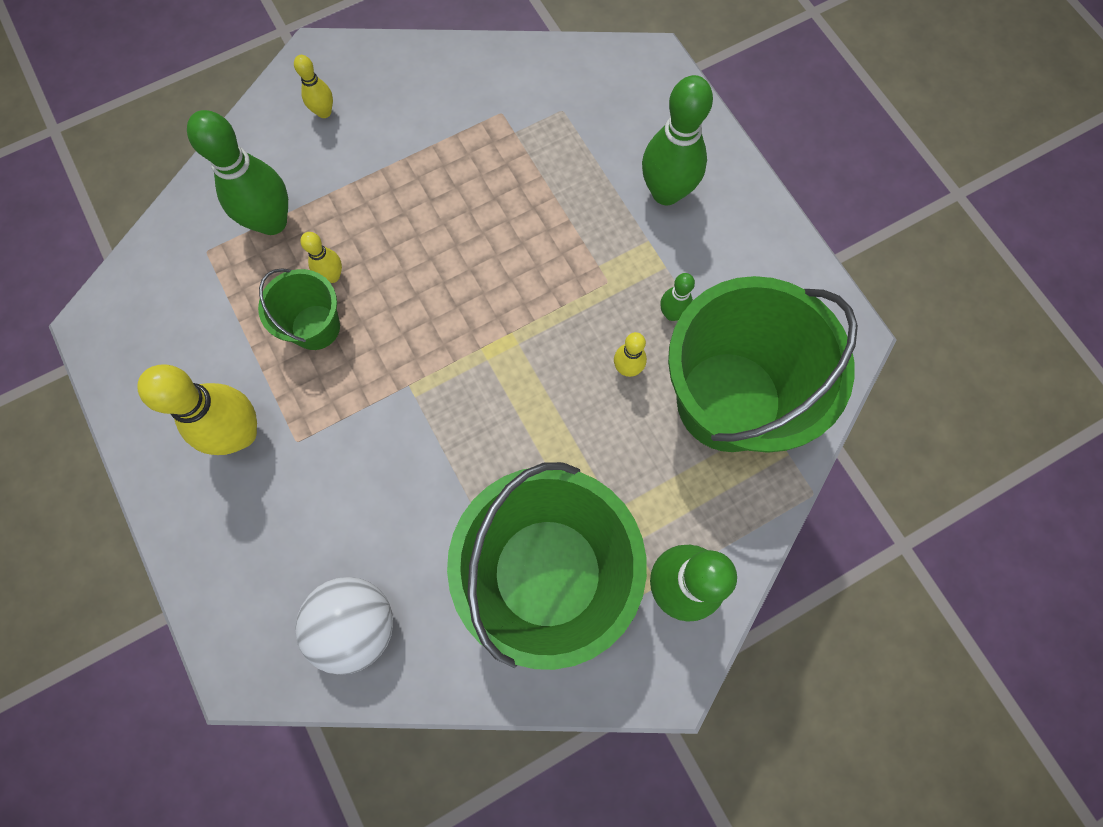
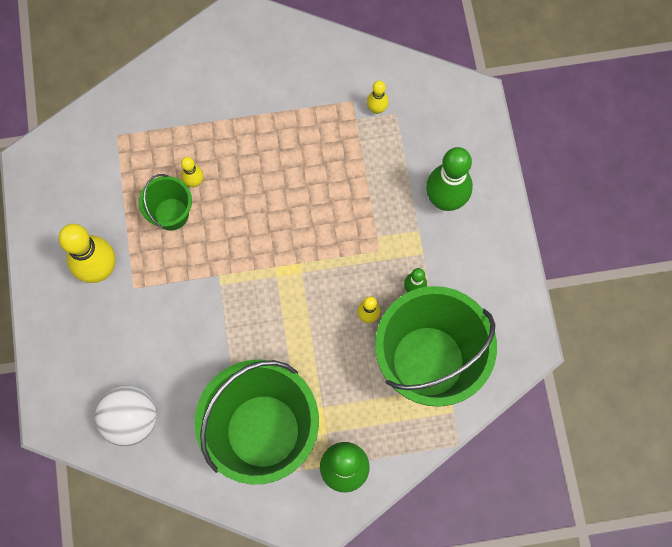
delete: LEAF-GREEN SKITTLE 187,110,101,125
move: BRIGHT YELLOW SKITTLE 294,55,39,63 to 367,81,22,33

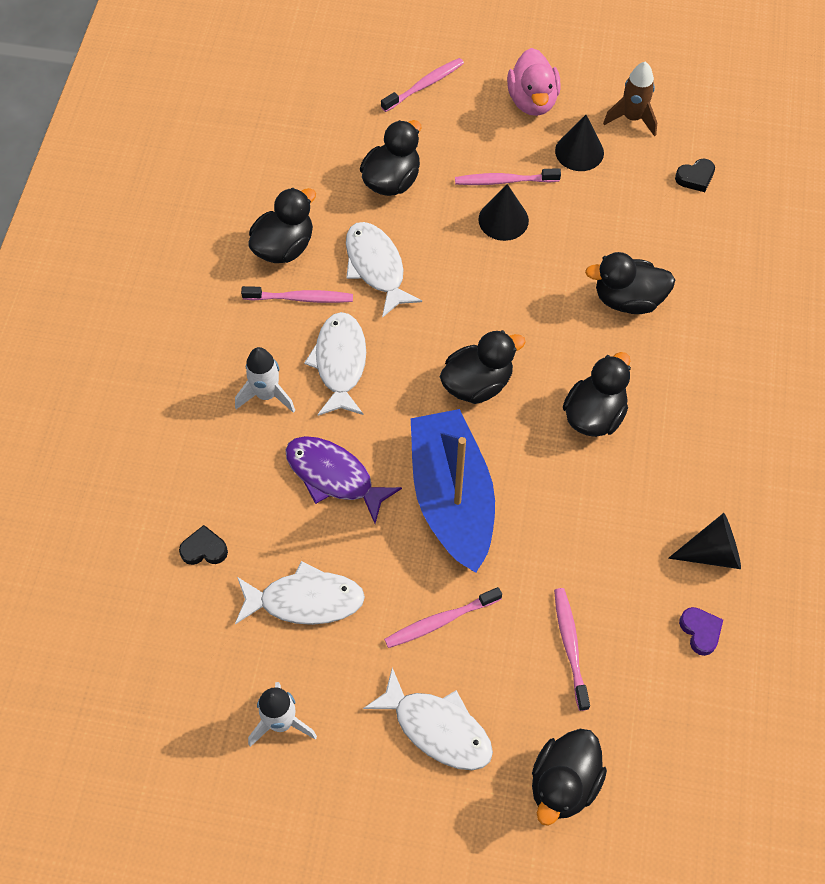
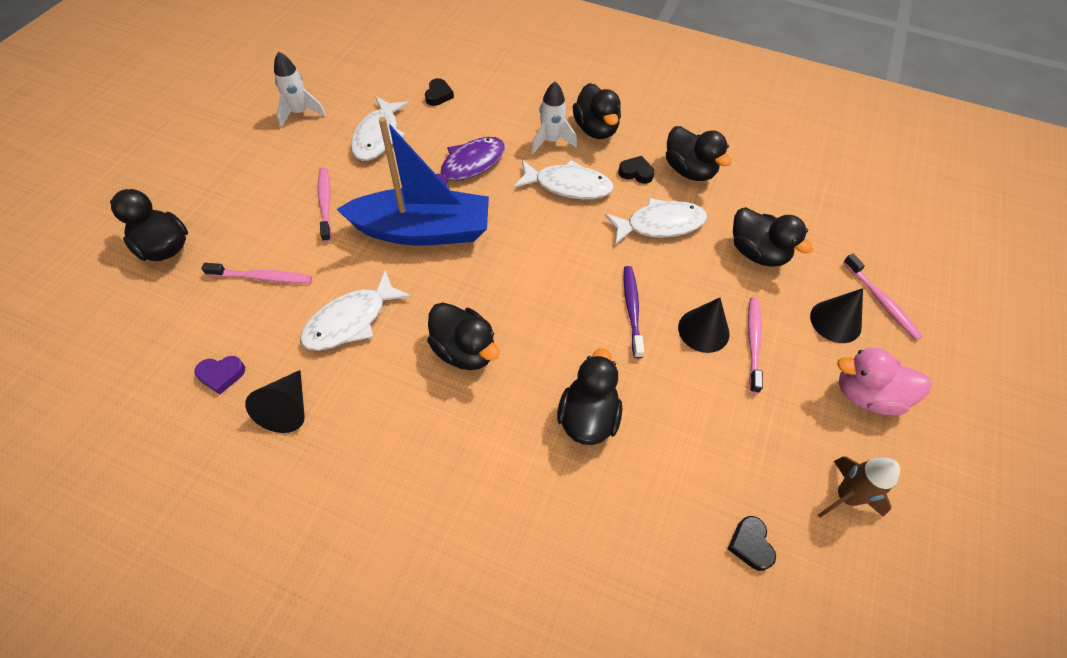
insert: VIOLET DENTAL BRUSH 624,266,20,92
move: BLACK CONE 555,115,49,56 to 810,288,53,55; BLACK DUCK 440,330,86,74 to 573,83,48,56; SNOW-WHITE TOY FISH 363,667,130,103 to 300,270,111,81
replace: ROSY DENTAL BRUSH 241,286,112,17 to BLACK HEART 618,156,37,28

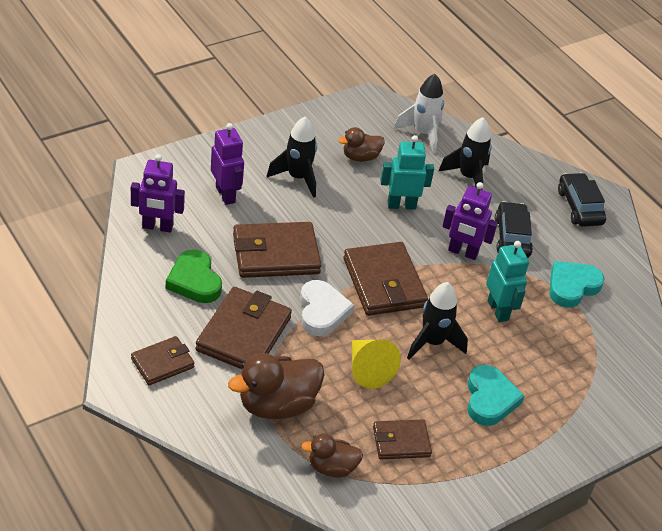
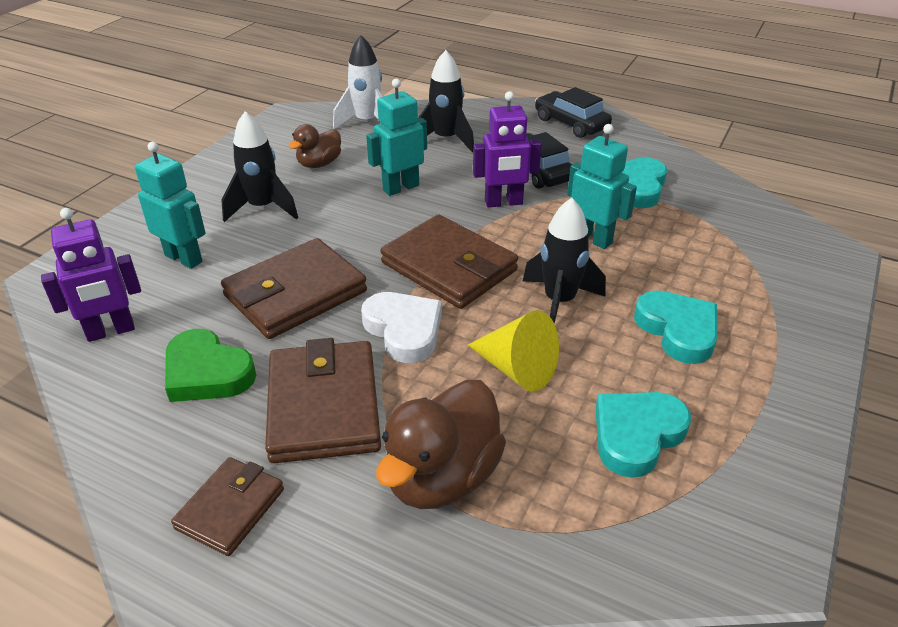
delete: BROWN DUCK 301,433,62,45
replace: BROWN BILLFOLD 373,419,59,40 to TEAL HEART 596,392,95,86
recolor: VIOLET TOY ROBOT 211,123,33,82 to TEAL TOY ROBOT 135,142,71,127

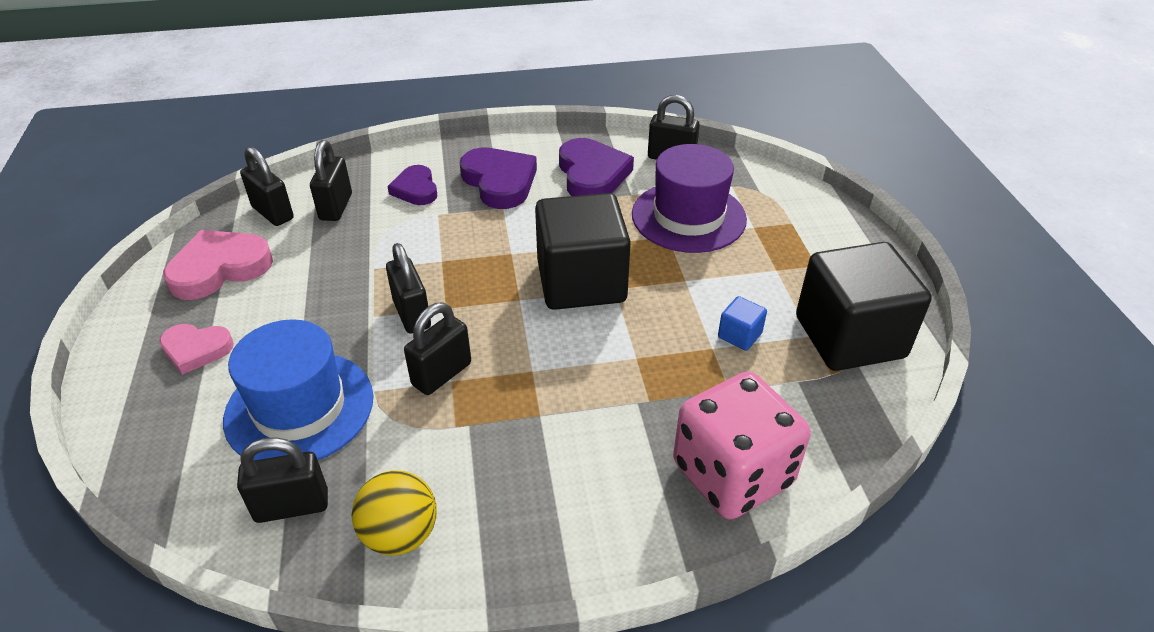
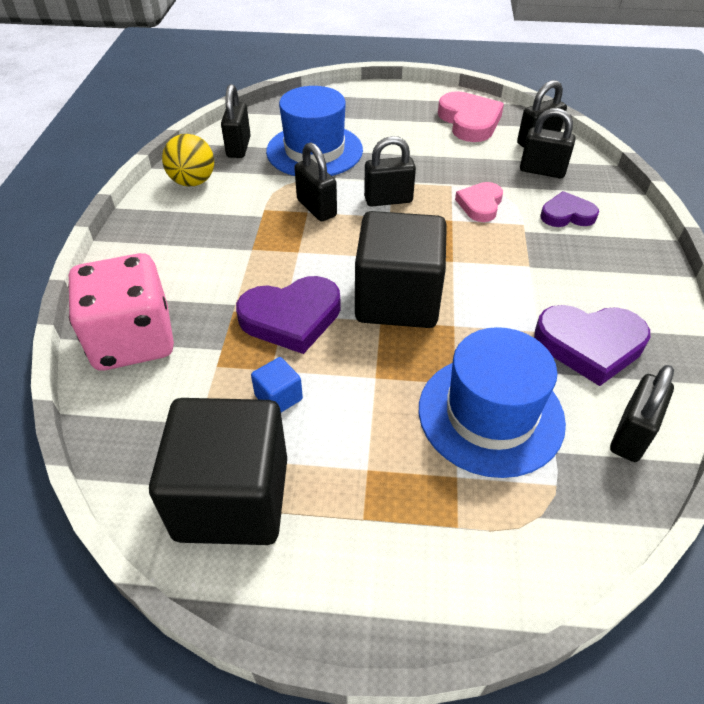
move: VIOLET HEART 460,148,77,61 to 236,276,105,78; ROSY HEART 159,324,75,51 to 455,182,48,40
recolor: VIOLET HAT 632,144,115,109 to COBALT HAT 419,327,147,151

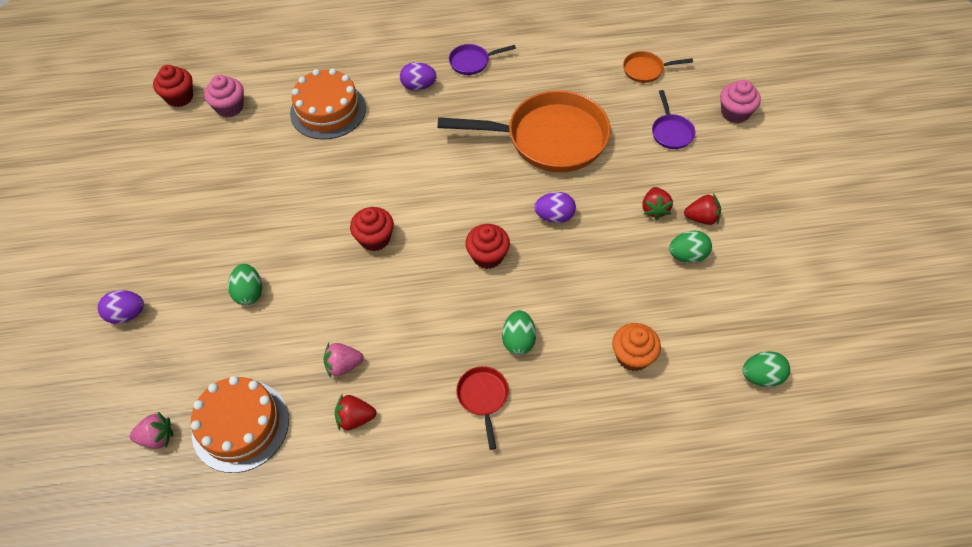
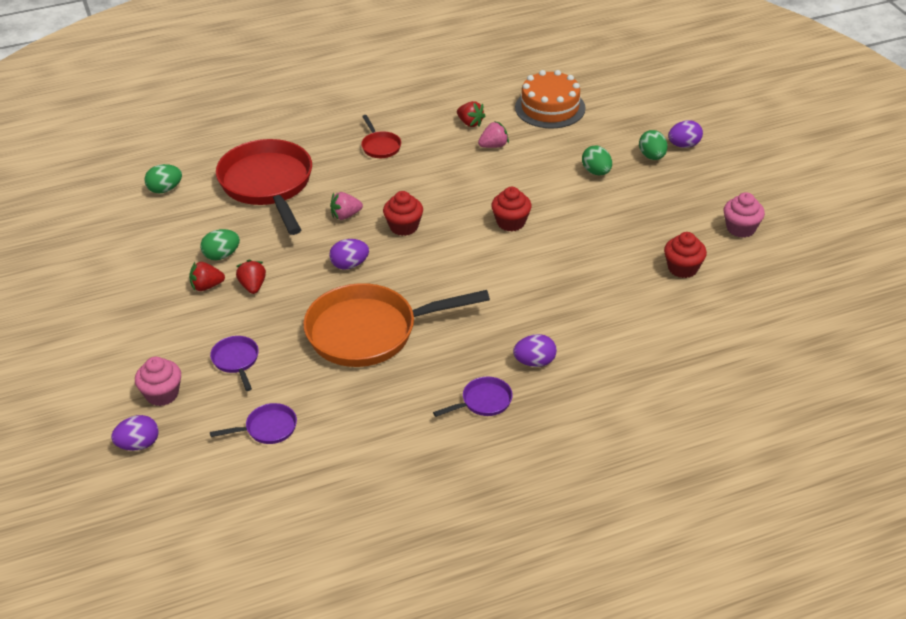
delete: ORANGE-COLOURED GATEAU 290,68,76,72
insert: VIOLET TOY EGG 111,415,48,36
move: RED CUPCAKE 153,65,40,42 to 664,232,43,46; ROSY CUPCAKE 204,75,40,42 to 724,192,41,46; LEAF-GREEN TOY EGG 502,310,34,45 to 639,130,29,30; ROSY BERRY 130,412,43,37 to 330,192,33,28
replace: ORANGE-COLOURED CUPCAKE 612,323,49,48 to RED SKILLET 216,139,96,96
recolor: ORANGE-COLOURED SKILLET 623,51,70,32 to VIOLET SKILLET 210,403,87,41
rotate: RED BERRY 335,394,41,36 = 457,101,28,26 60 degrees clockwise

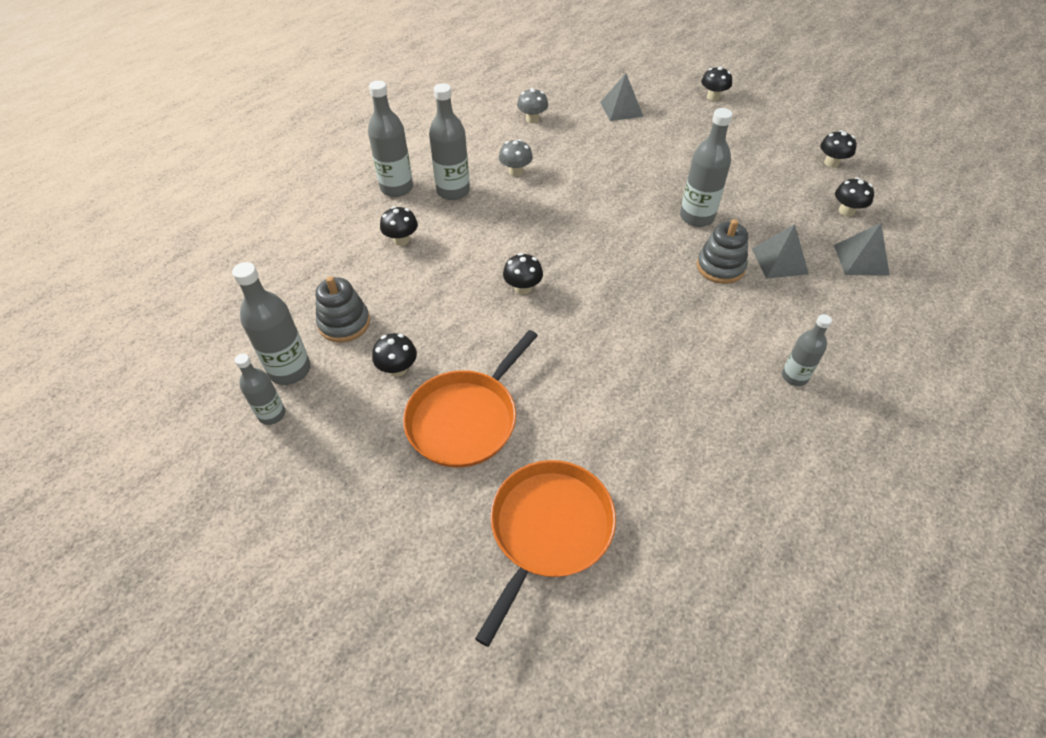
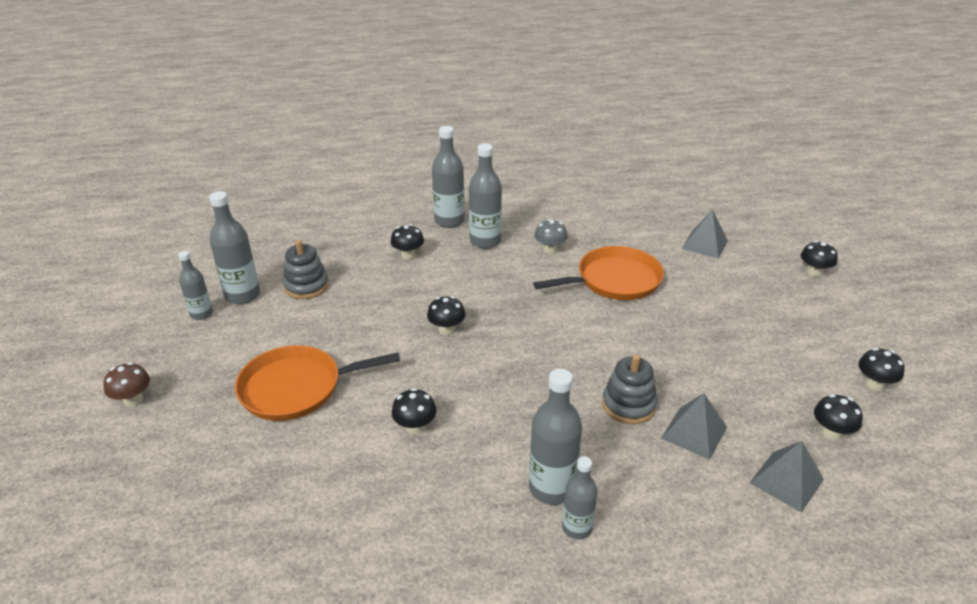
delete: GREY FUNGUS 517,88,31,35
insert: BROWN FUNGUS 103,362,47,45
move: GREY BOTTLE 680,108,52,119 to 529,369,53,136; BLACK FUNGUS 372,333,45,44 to 392,388,44,46; ORANGE-COLOURED SKILLET 475,460,141,187 to 533,246,131,54

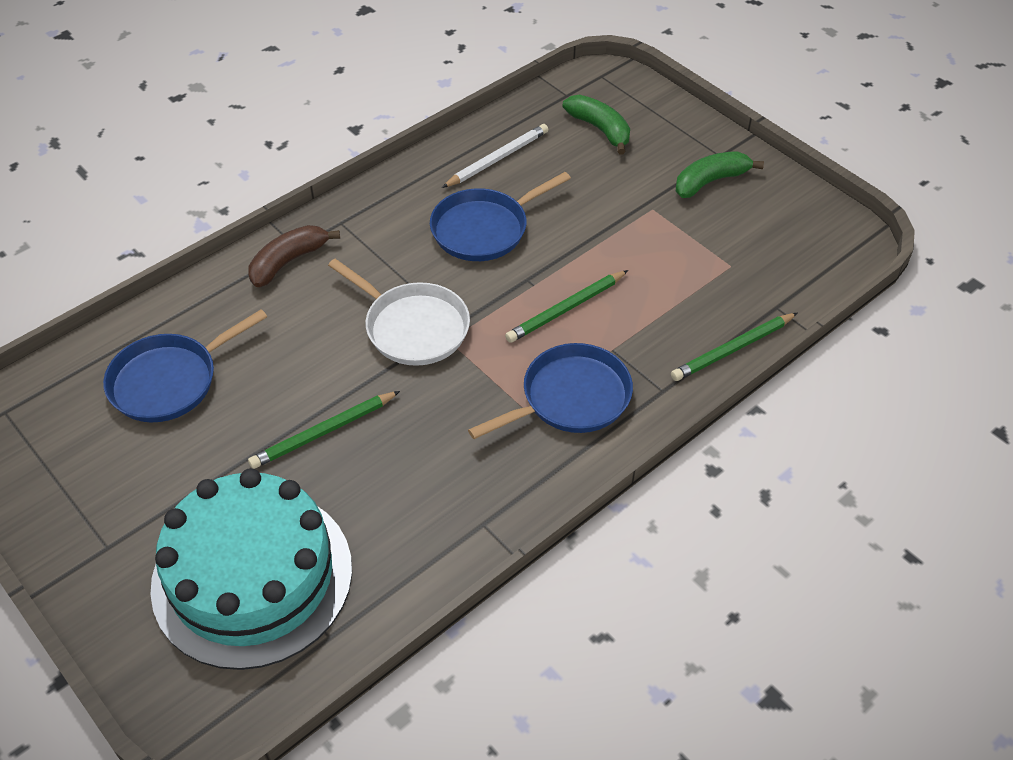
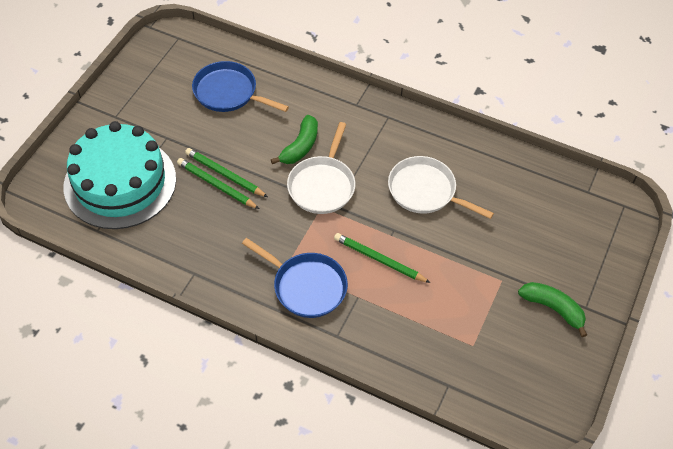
delete: SNOW-WHITE WOODEN PENCIL 442,124,106,64; BROWN TOY BANANA 248,225,92,62
move: LEAF-GREEN TOY BANANA 563,95,67,59 to 271,115,47,49; LEAF-GREEN WOODEN PENCIL 671,313,126,68 to 177,158,82,51
recolor: COBALT SKILLET 430,172,141,89 to SNOW-WHITE SKILLET 388,156,106,63

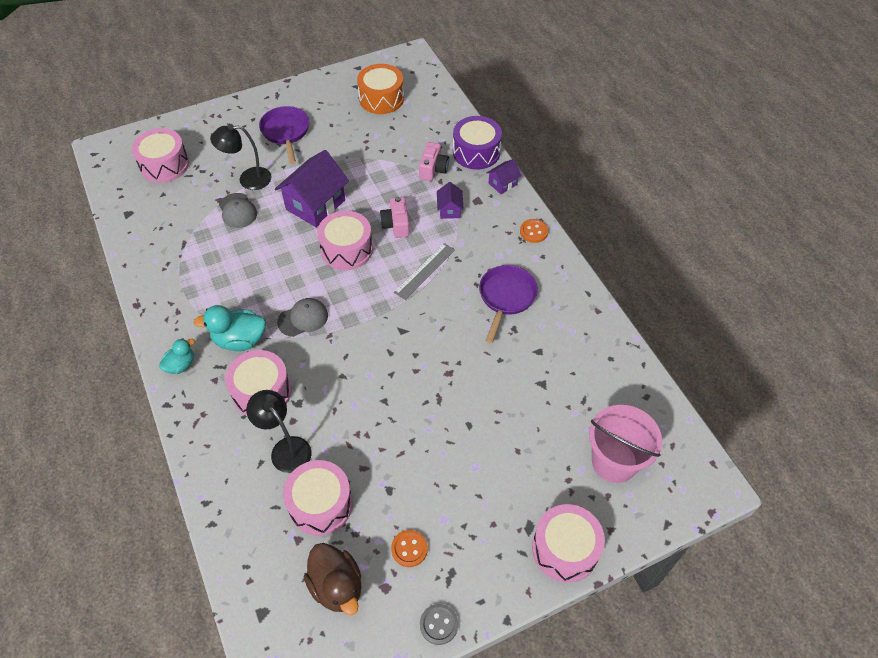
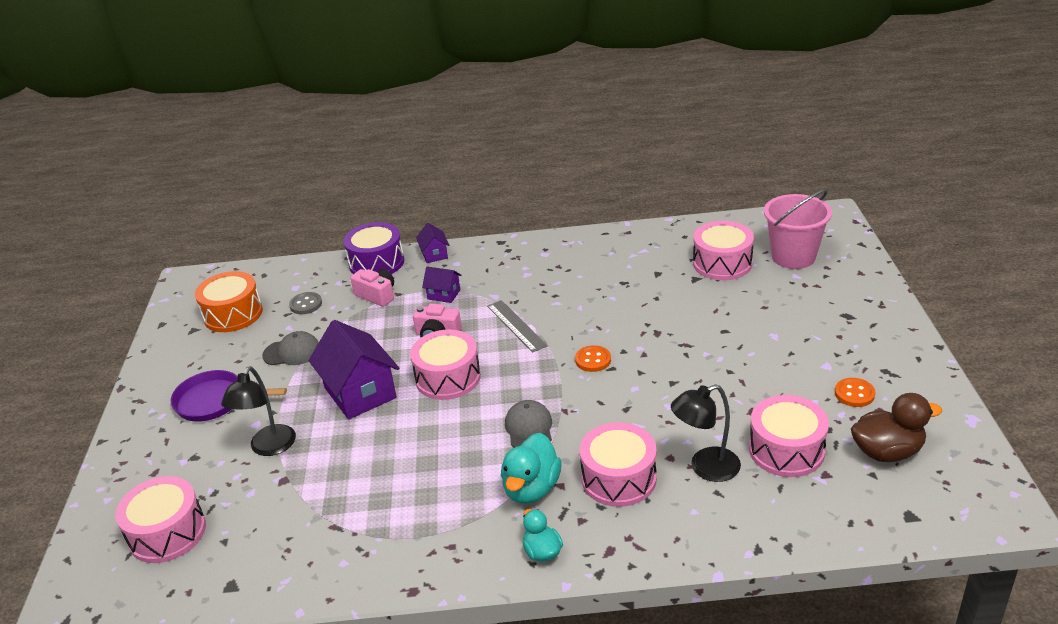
delete: VIOLET SKILLET 479,265,59,79
move: GREY CAP 219,193,38,35 to 262,331,57,34; ORANGE-COLOURED BUTTON 520,219,28,24 to 575,345,36,27; ROSY TOY DRUM 532,504,73,79 to 693,221,61,59; GREY BUTTON 420,604,38,41 to 289,292,33,22

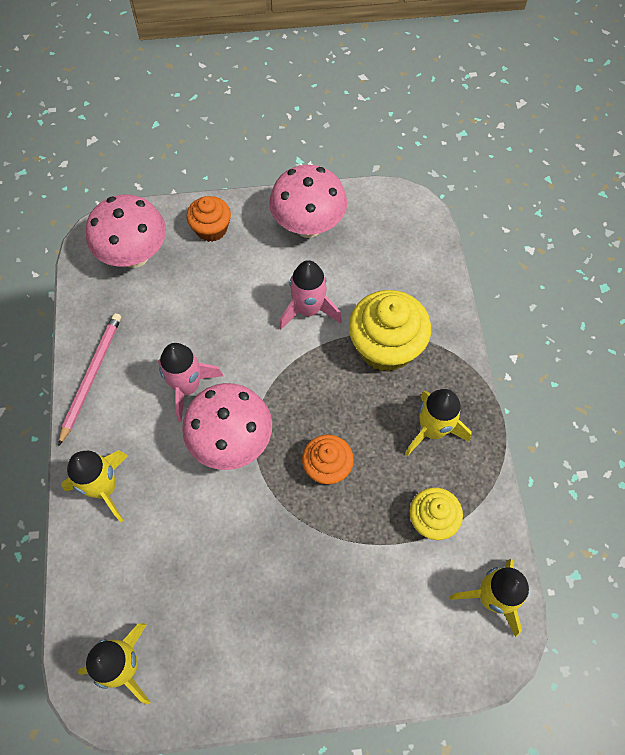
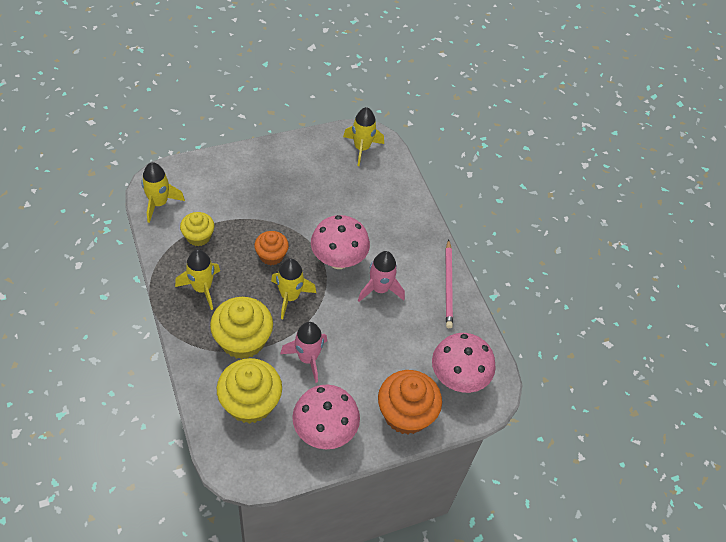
insert: BRIGHT YELLOW CUPCAKE 217,358,65,66
move: BRIGHT YELLOW ROCKET 61,450,67,72 to 271,259,45,60
resize: ORANGE-COLOURED CUPCAKE 186,196,45,46 = 378,370,64,64 x1.69

